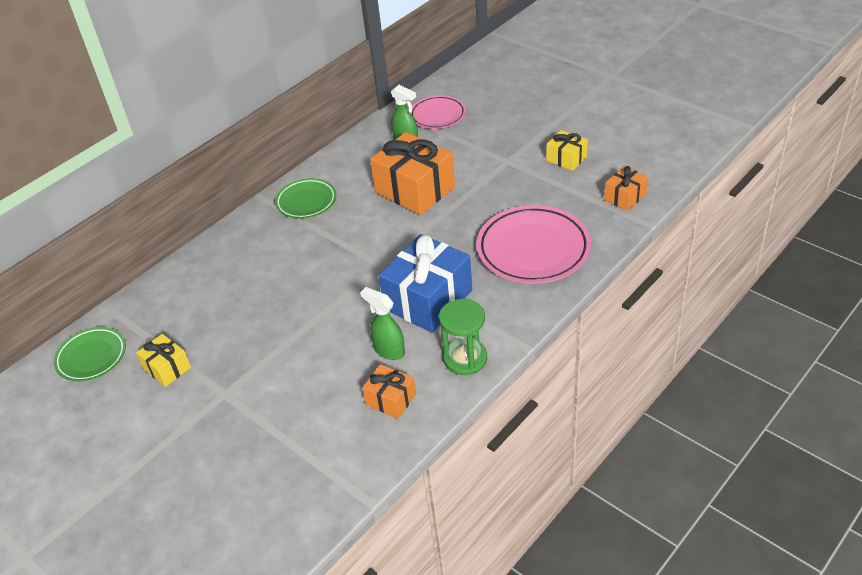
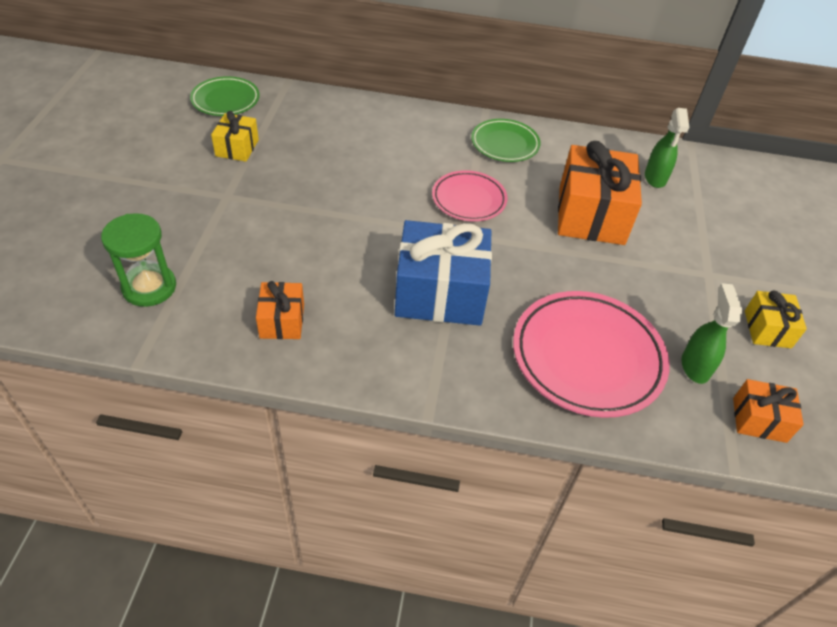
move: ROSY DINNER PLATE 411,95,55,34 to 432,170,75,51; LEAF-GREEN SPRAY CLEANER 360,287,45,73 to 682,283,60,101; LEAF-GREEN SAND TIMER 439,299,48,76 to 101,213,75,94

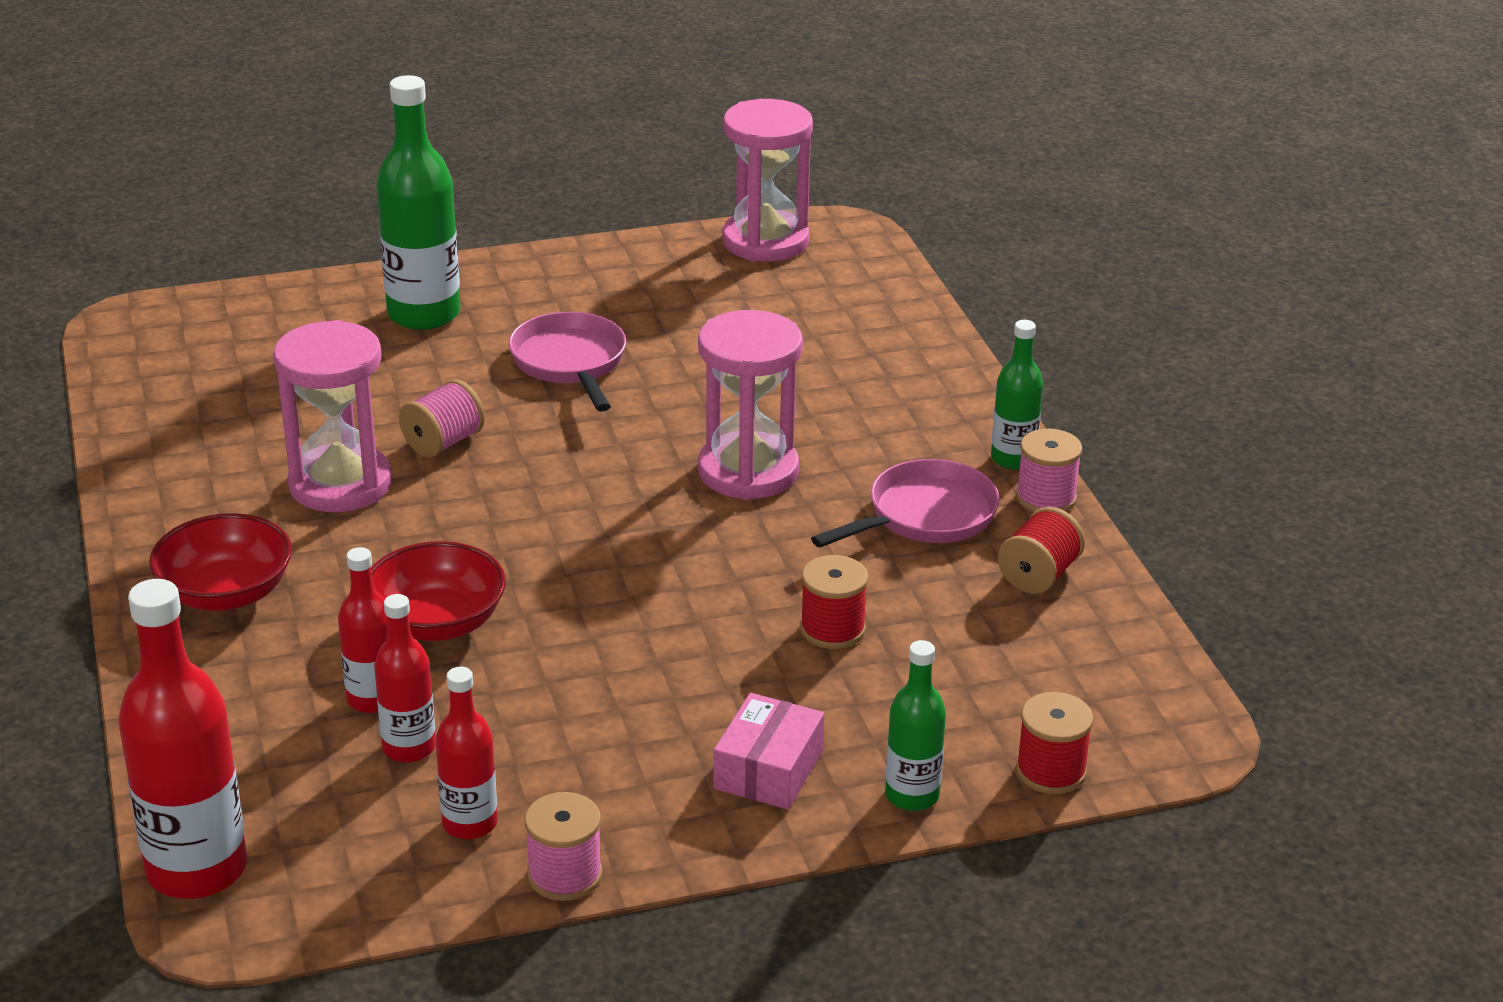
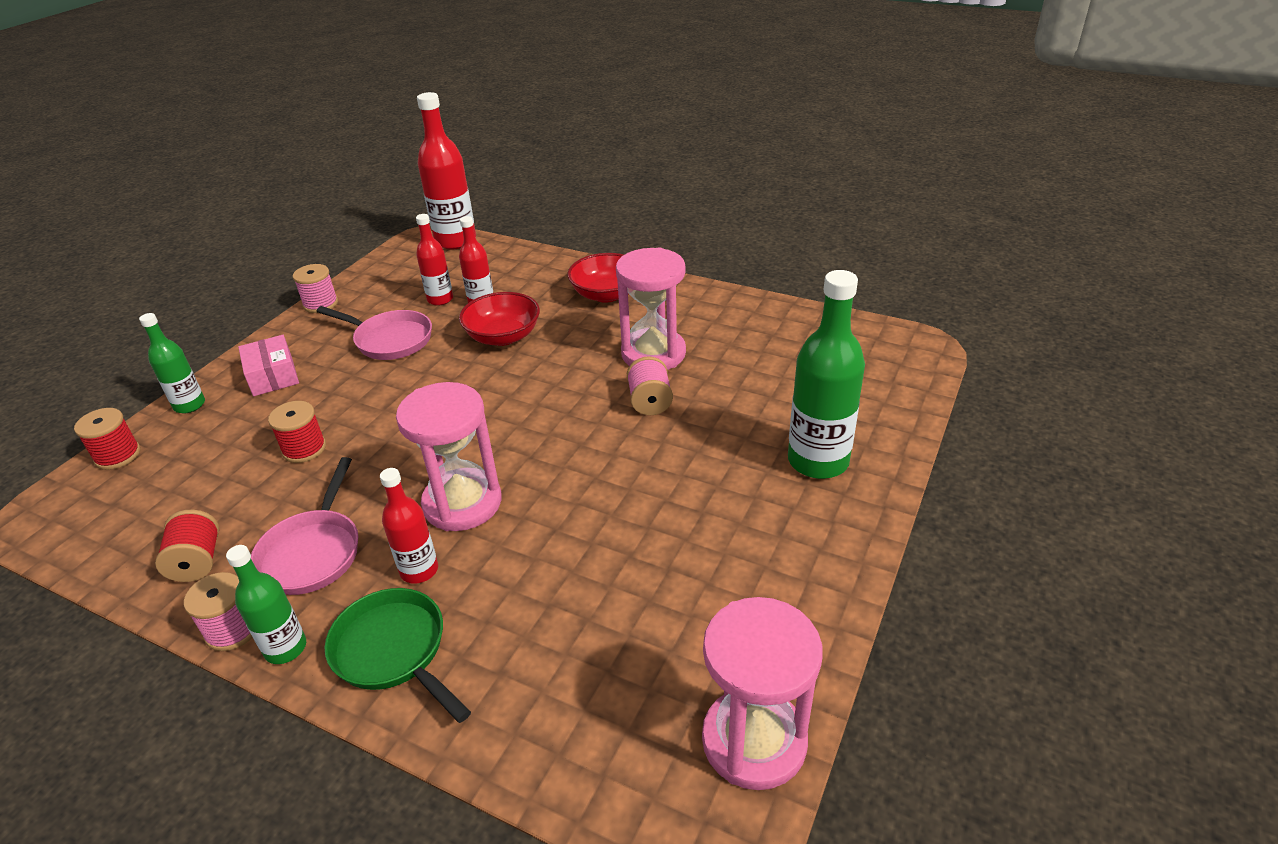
insert: LEAF-GREEN SKILLET 325,588,146,135
move: ROSY SKILLET 509,312,117,100 to 316,306,116,54; RED BOTTLE 435,667,63,172 to 380,468,58,116

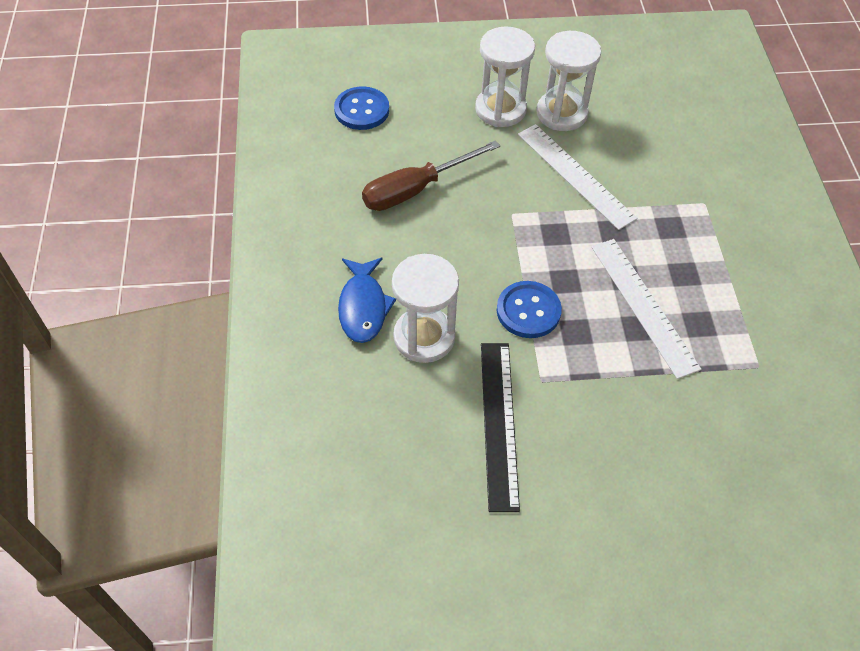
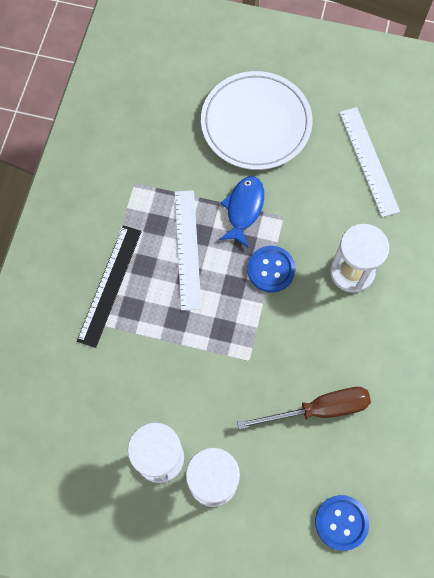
insert: SNOW-WHITE DINNER PLATE 201,71,112,99
move: SNOW-WHITE MEASURING STICK 518,124,119,106 to 339,107,61,110; COBALT TOY FISH 338,258,58,85 to 219,176,45,71; BLACK MEASURING STICK 481,343,39,169 to 77,225,65,123

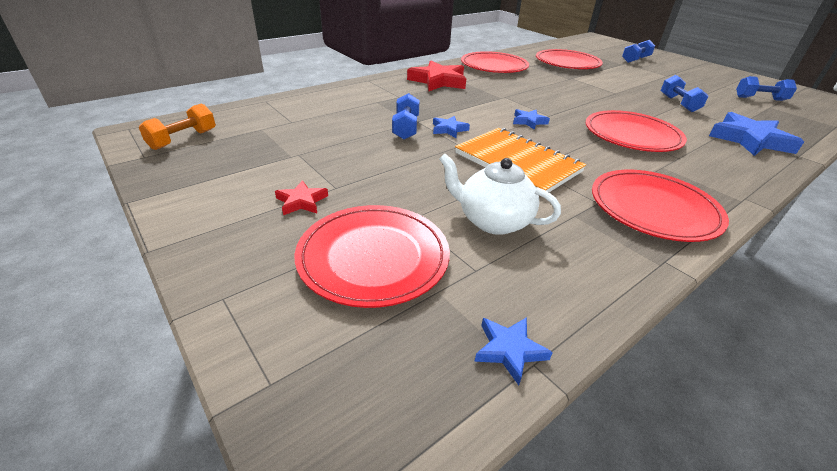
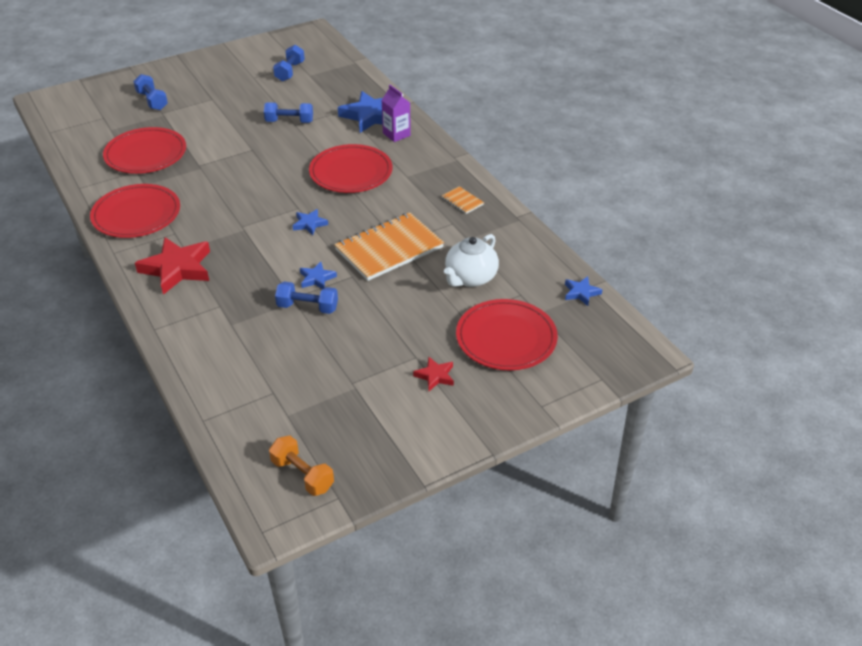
insert: VIOLET MILK CARTON 382,85,29,57
replace: RED DINNER PLATE 592,170,137,72 to ORANGE-COLOURED NOTEPAD 442,186,42,28

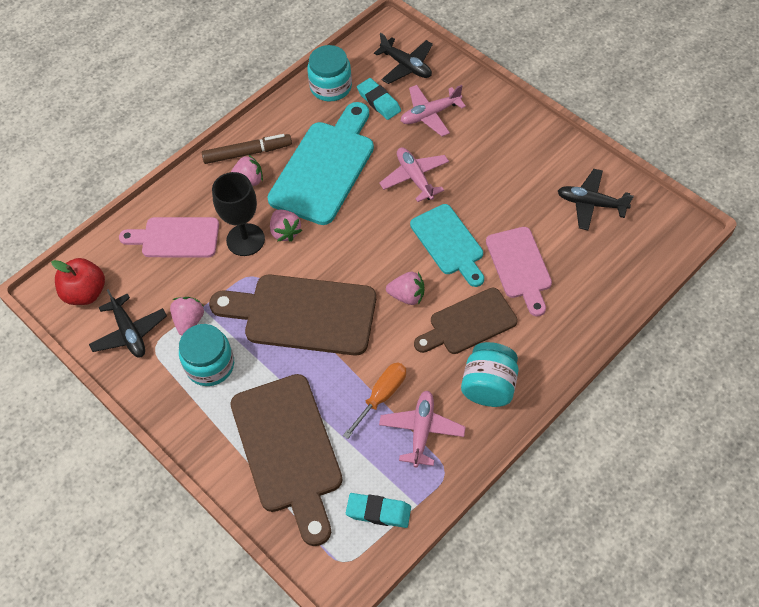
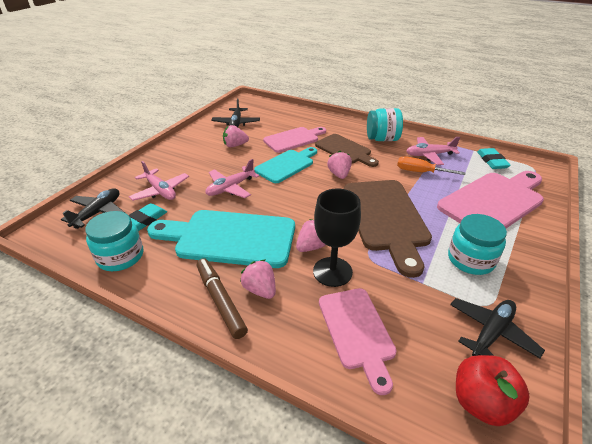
move: ROSY BERRY 170,297,34,38 to 223,125,26,22
recolor: BROWN CUTTING BOARD 230,374,112,172 to ROSY CUTTING BOARD 437,171,107,57

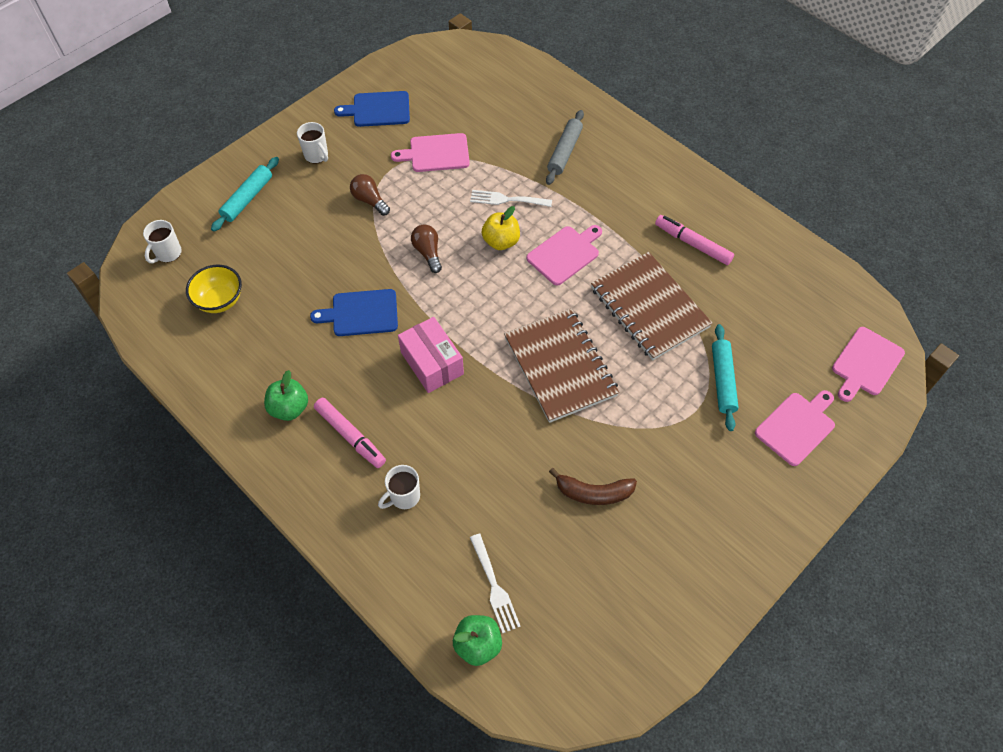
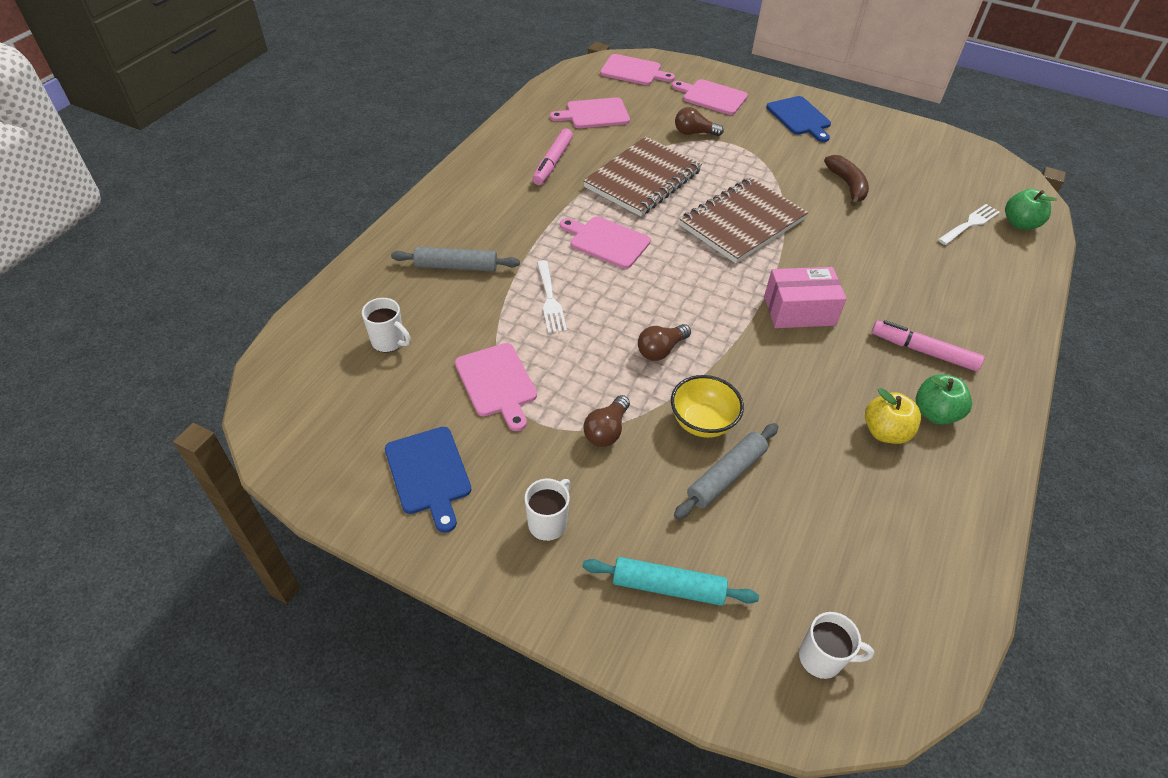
insert: ROSY CUTTING BOARD 550,98,80,30; GREY PASTRY ROLLER 674,423,105,96
move: BRIGHT YELLOW APPLE 482,206,38,44 to 865,388,56,56; BRIGHT YELLOW SERVING BOWL 186,265,56,48 to 671,375,73,63; COBALT CUTTING BOARD 310,289,88,47 to 766,96,65,46; SNOW-WHITE COFFEE MUG 378,465,42,44 to 362,298,49,54
replace: TEAL PASTRY ROLLER 712,324,27,107 to BROWN LIGHT BULB 675,107,49,29
rotate: ROSY BOX 398,317,66,76 = 764,267,82,61 45 degrees clockwise; ROSY FELT PEN 314,398,72,70 = 872,320,112,51 90 degrees counterclockwise

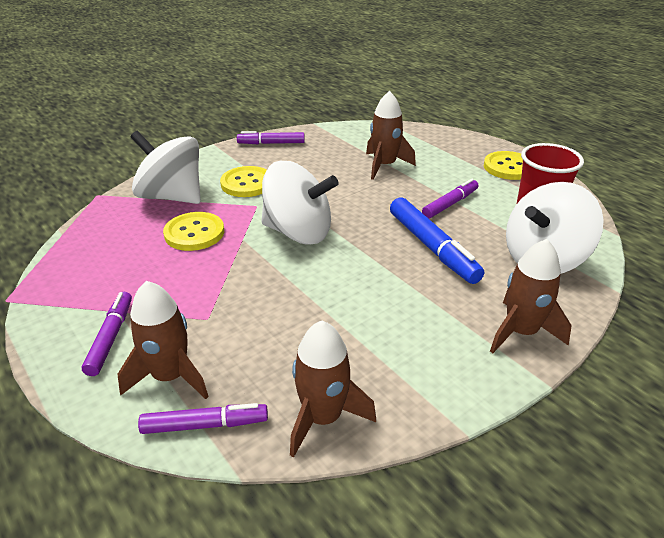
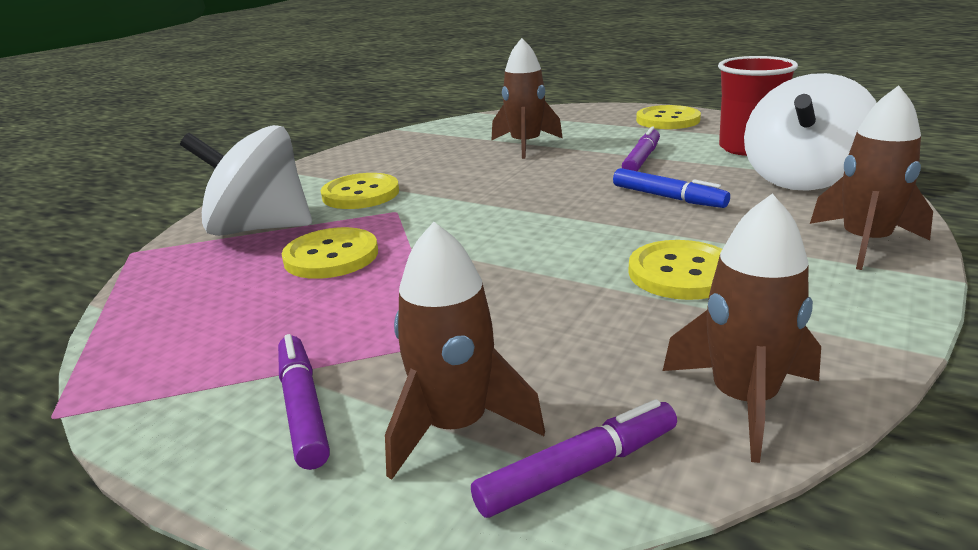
delete: VIOLET FELT PEN 237,131,68,13; SNOW-WHITE SPINNING TOP 261,161,77,84
insert: BRIGHT YELLOW BUTTON 628,240,94,60
resize: COBALT FELT PEN 390,197,94,87 = 613,168,117,40 x0.64

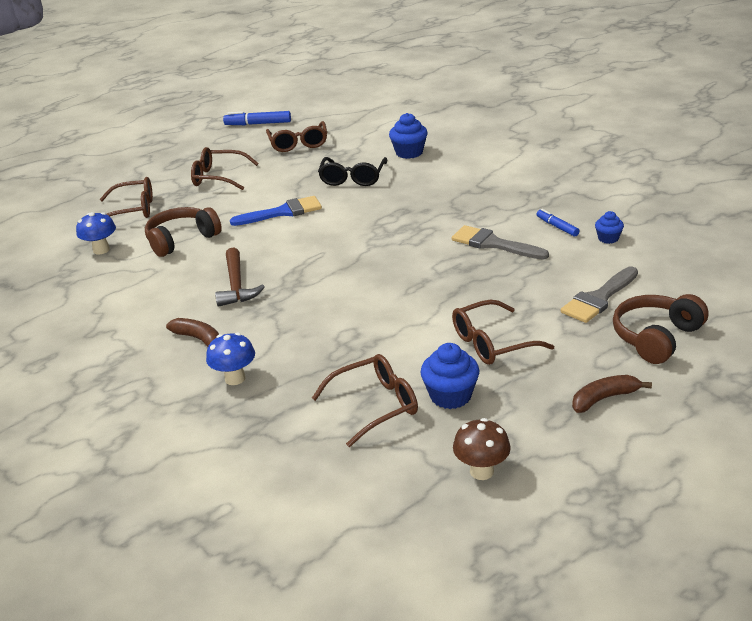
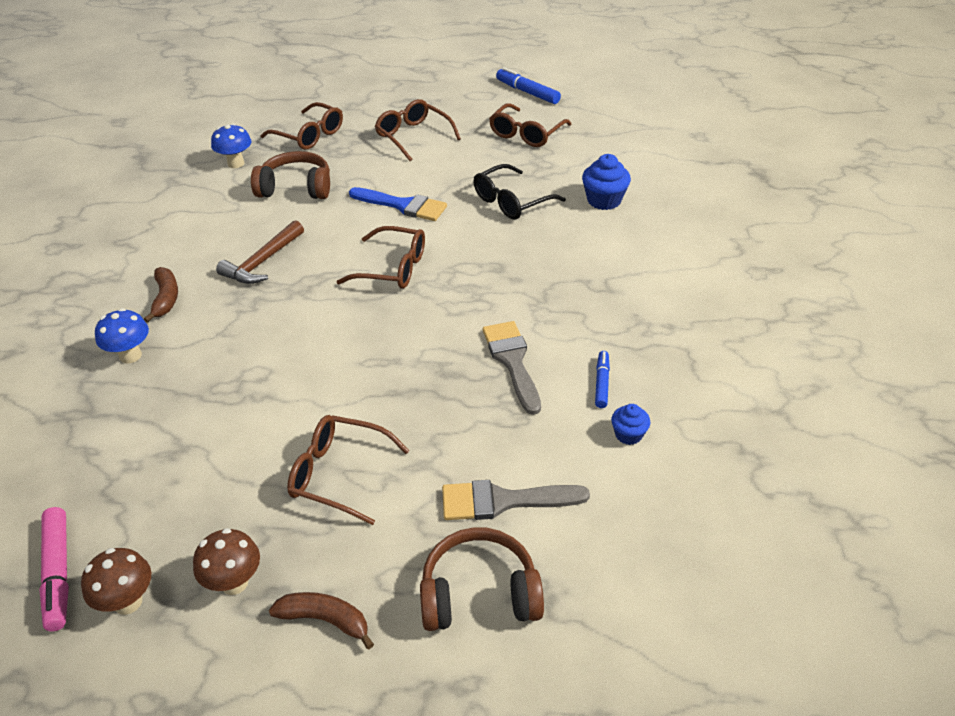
delete: COBALT CUPCAKE 420,343,59,66
insert: ROSY FELT PEN 39,507,30,124; BROWN FUNGUS 193,528,67,67
move: BROWN SPECTACLES 312,354,106,93 to 336,226,89,63

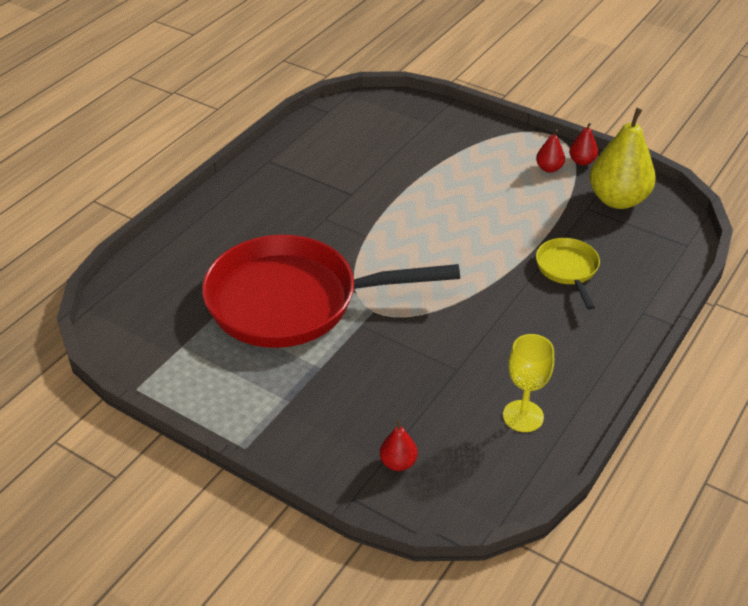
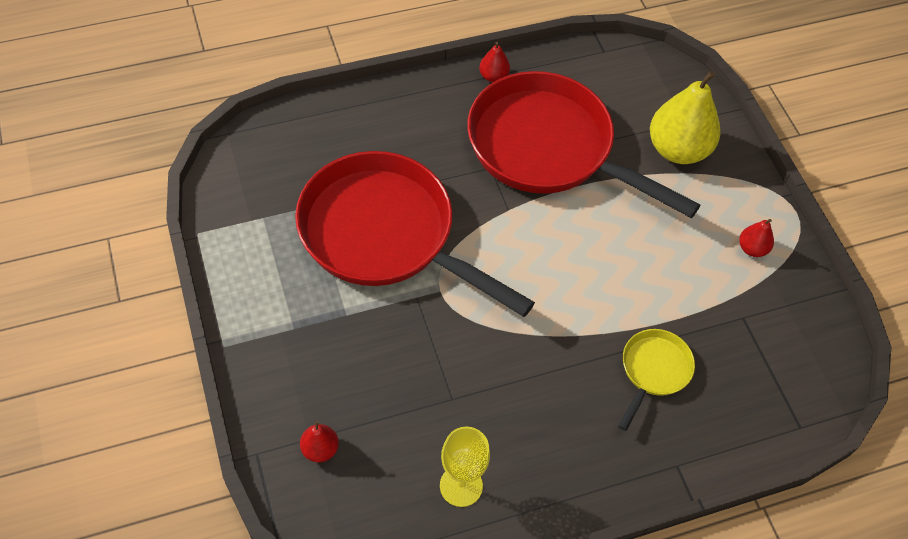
insert: RED SKILLET 467,71,233,147
move: BRIGHT YELLOW PEAR 589,108,67,101 to 650,71,70,93; RED PEAR 569,123,29,43 to 479,42,31,40

